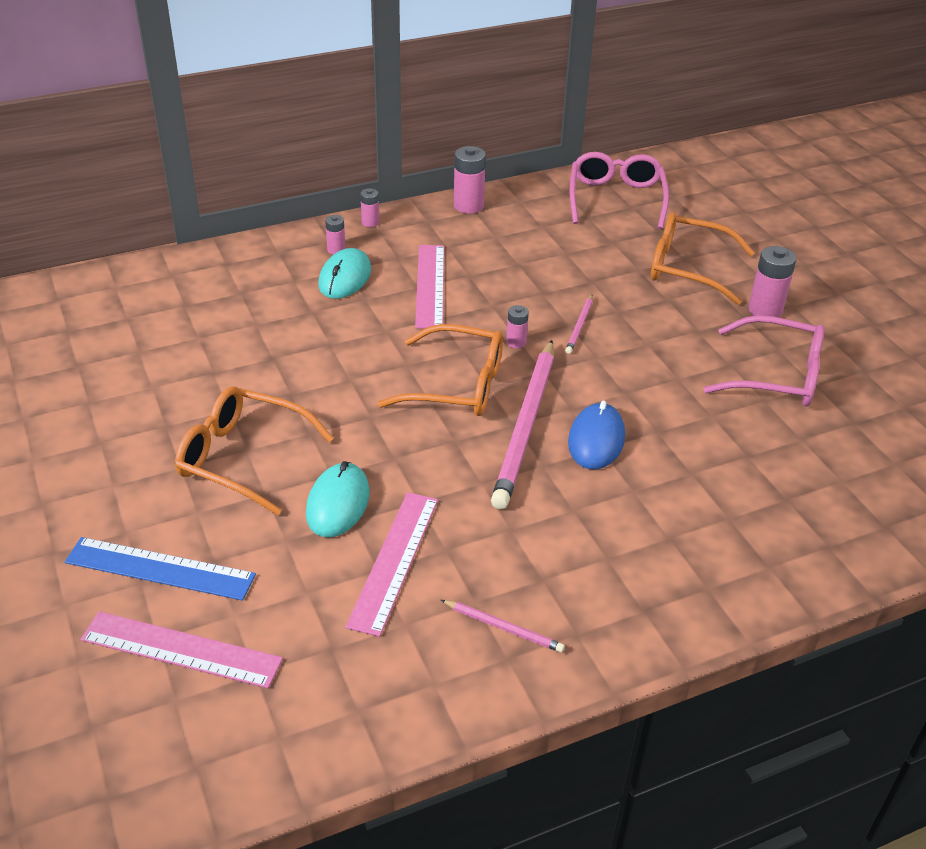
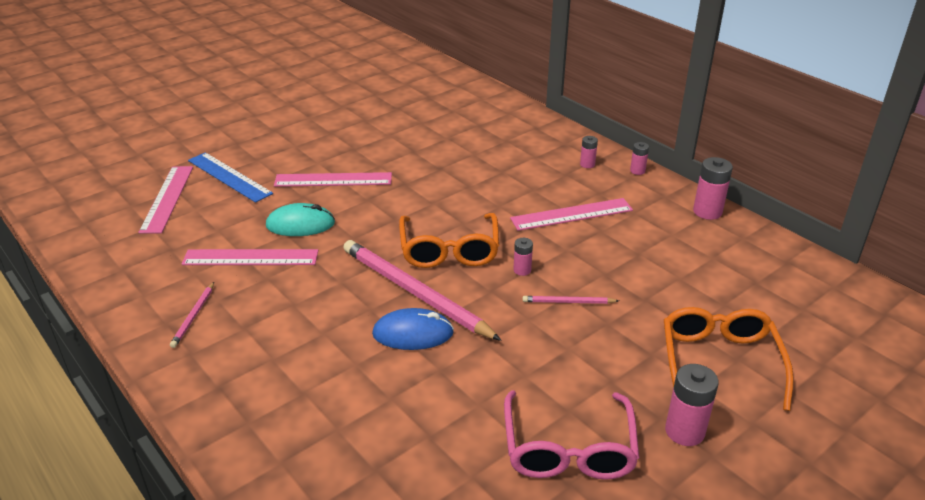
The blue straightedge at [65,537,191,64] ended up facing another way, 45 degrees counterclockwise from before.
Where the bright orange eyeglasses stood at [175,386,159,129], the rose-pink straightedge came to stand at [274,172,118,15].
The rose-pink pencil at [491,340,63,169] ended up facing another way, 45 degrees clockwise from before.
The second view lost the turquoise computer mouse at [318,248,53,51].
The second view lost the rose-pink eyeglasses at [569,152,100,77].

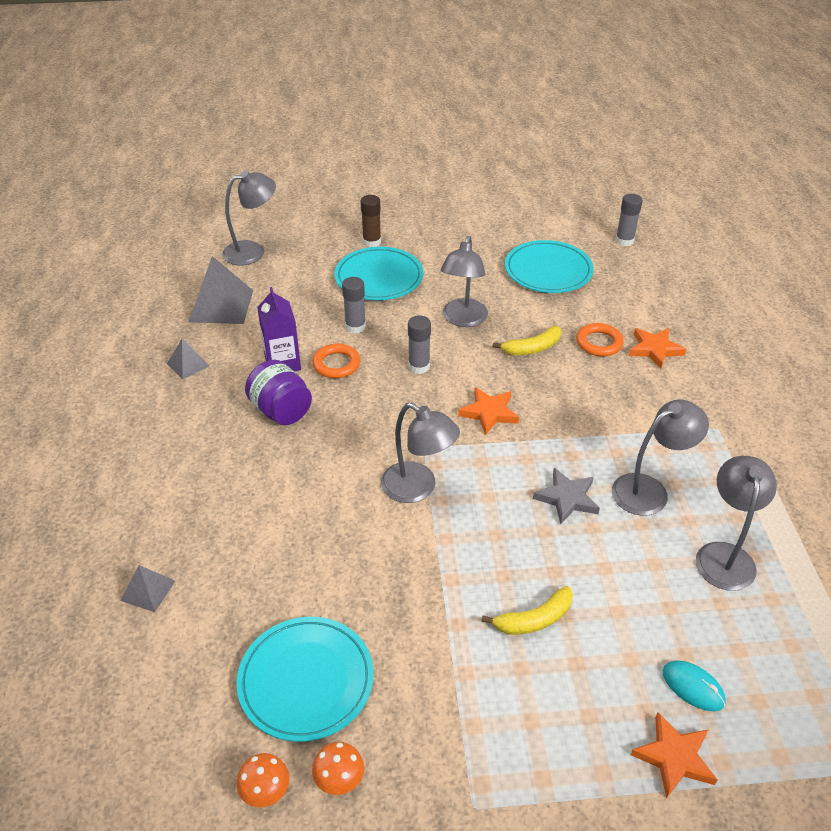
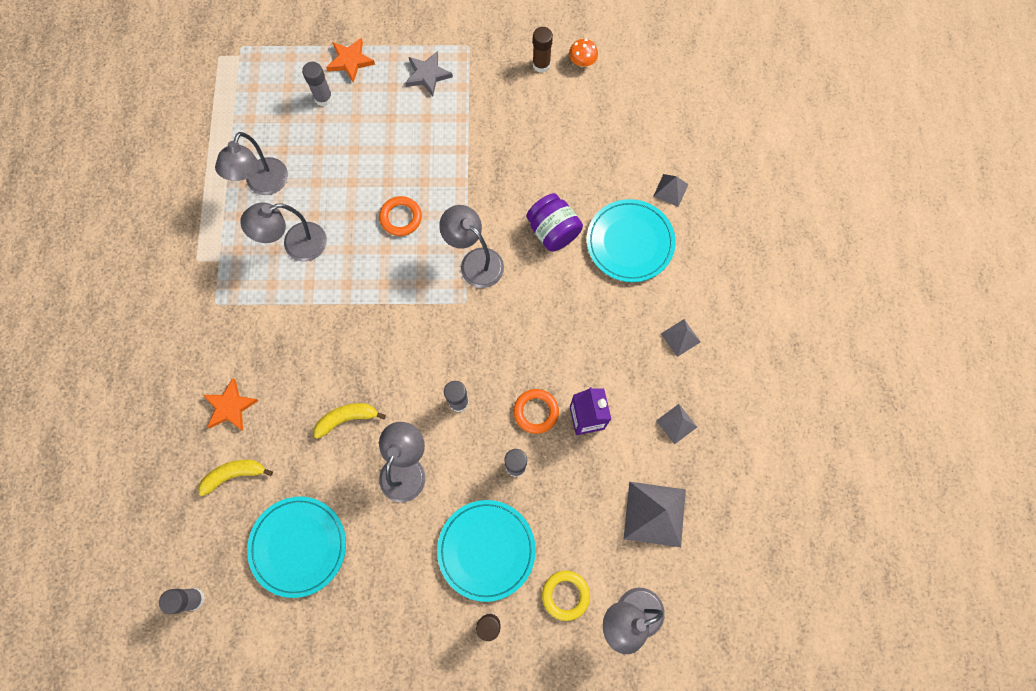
The yellow toy banana ended up elsewhere, having gone from [481,586,92,49] to [199,460,74,36].
Where the turquoise computer mouse stood at [663,661,63,50], the ash-grey glue stick came to stand at [302,62,31,44].
The bright orange ring ended up elsewhere, having gone from [576,323,48,33] to [379,196,43,40].
The ash-grey five-pointed star ended up elsewhere, having gone from [533,468,67,56] to [405,51,48,45].
The violet jar ended up elsewhere, having gone from [245,360,67,65] to [526,193,57,59].
Where the bright orange mushroom stood at [312,742,52,53], the brown glue stick came to stand at [532,27,21,46].
The second view gained the yellow ring at [542,571,48,50].
The turquoise flat dish ended up elsewhere, having gone from [237,617,137,125] to [587,199,89,83].
The second view gained the ash-grey solid pyramid at [661,319,39,38].
The second view lost the bright orange five-pointed star at [458,387,61,48].

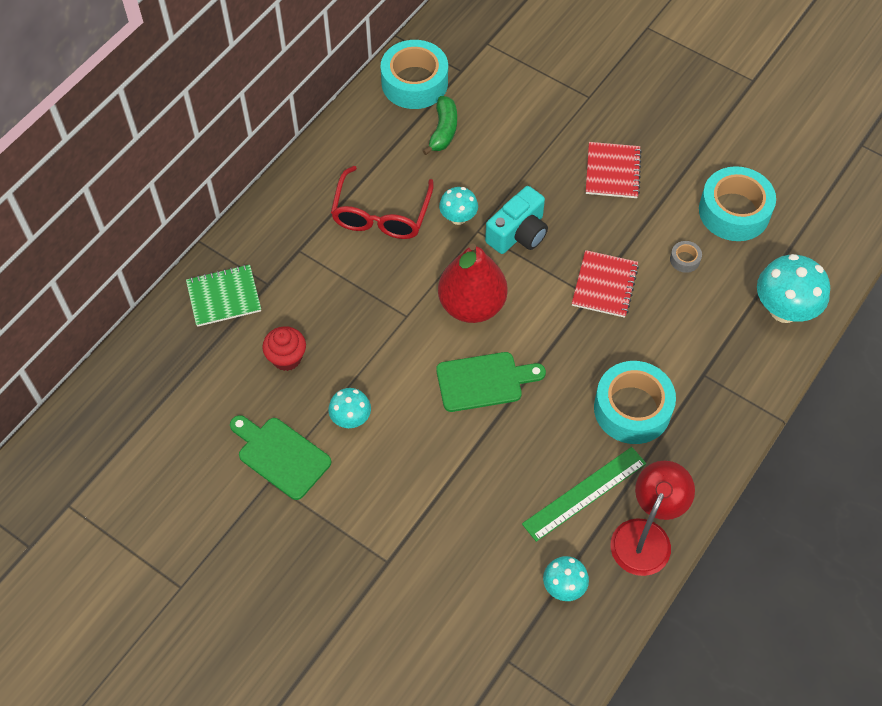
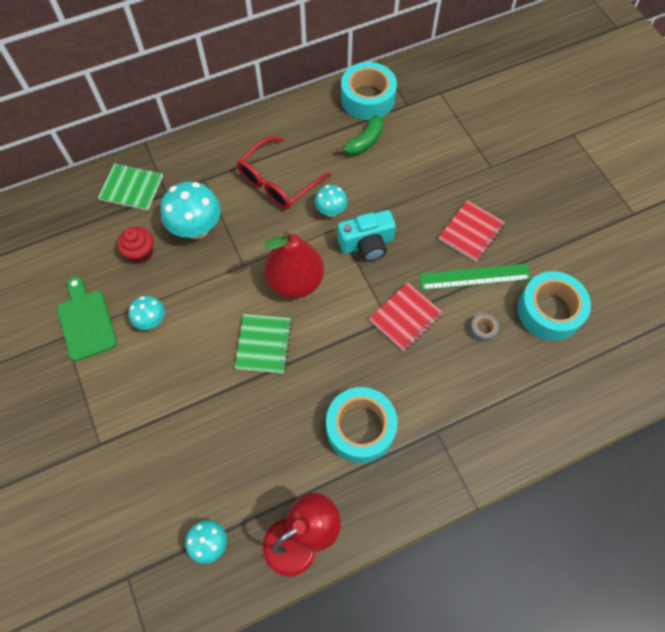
The turquoise mushroom ended up elsewhere, having gone from [757,254,73,69] to [160,182,61,57].
Where the emerald cutting board stood at [436,352,110,60], the emerald notepad came to stand at [235,314,57,59].
The emerald straightedge ended up elsewhere, having gone from [522,447,124,95] to [419,264,112,26].

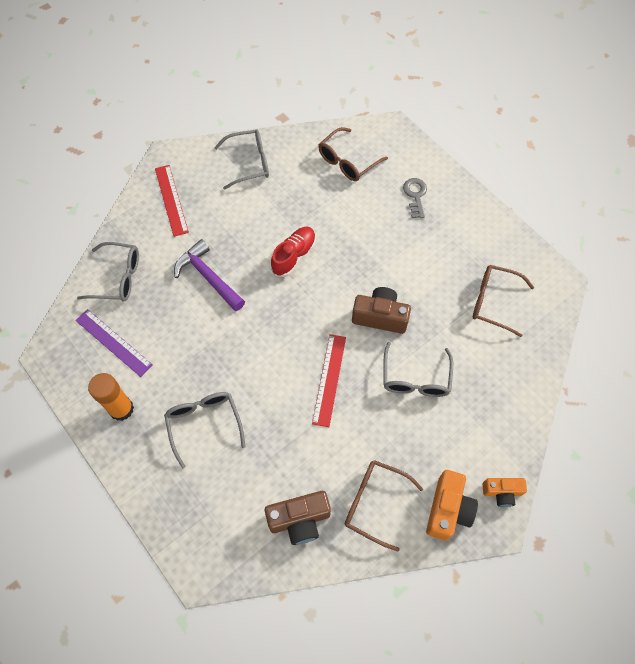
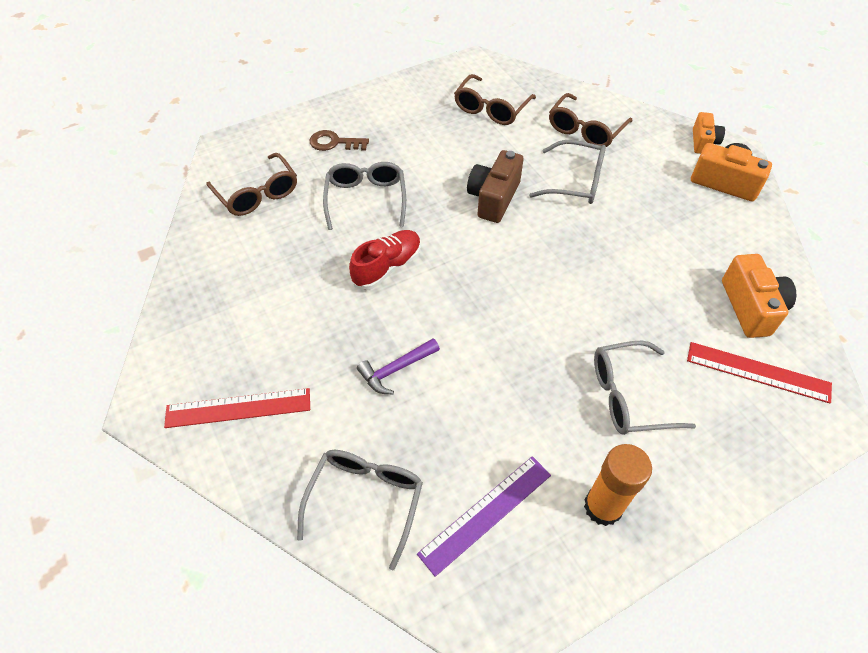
What was the ash-grey door key at [403,178,24,40] turned into the brown door key at [310,130,59,21].
The ash-grey eyeglasses ended up elsewhere, having gone from [214,129,55,61] to [323,162,83,68].
The crimson lace-up shoe at [271,227,45,50] ended up facing another way, 90 degrees clockwise from before.
The size of the violet claw hammer at [174,239,71,72] changed by a factor of 0.65.
The brown eyeglasses ended up elsewhere, having gone from [345,460,78,92] to [549,93,83,54].
The crimson straightedge ended up elsewhere, having gone from [312,334,34,93] to [687,342,145,62].
What was the brown camera at [265,491,66,54] turned into the bright orange camera at [722,254,74,84].

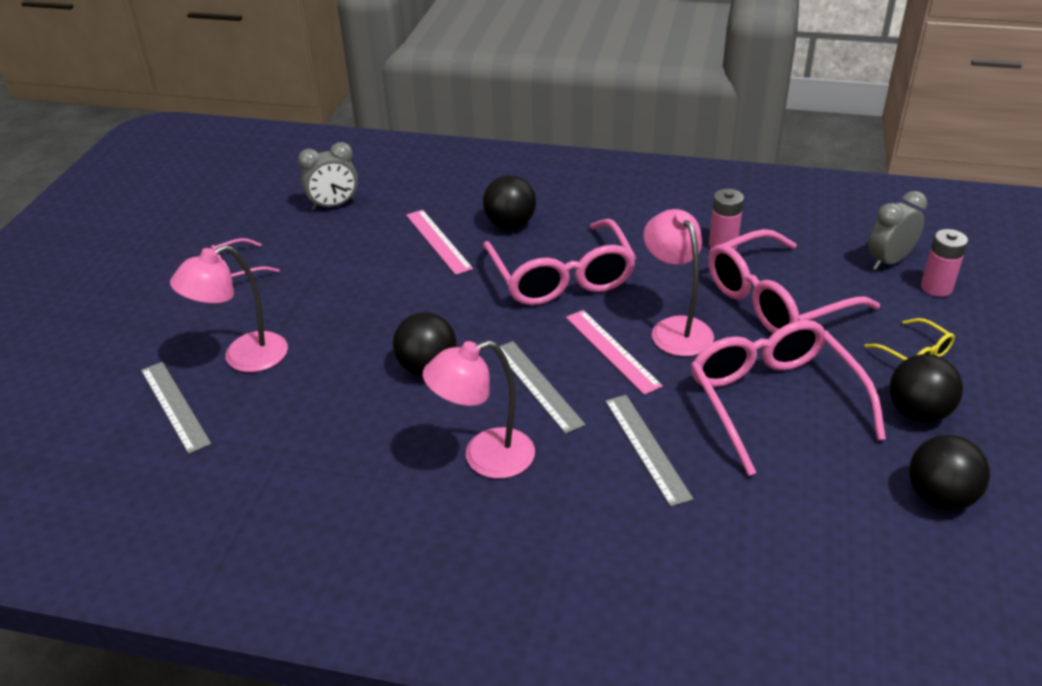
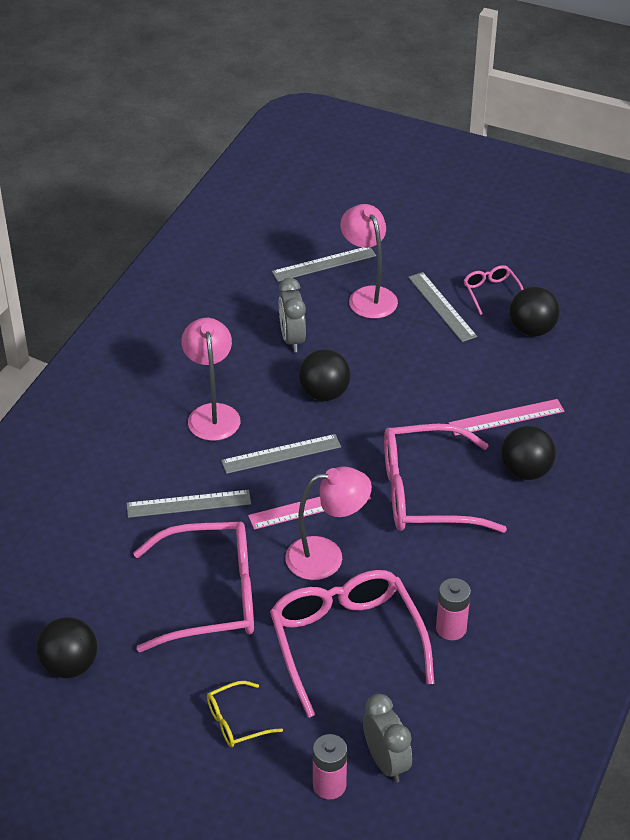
The ash-grey clock ended up elsewhere, having gone from [298,142,60,68] to [279,278,27,74].
The second view gained the ash-grey straightedge at [408,272,69,70].
The ebony sphere ended up elsewhere, having gone from [889,354,74,69] to [509,287,51,50].

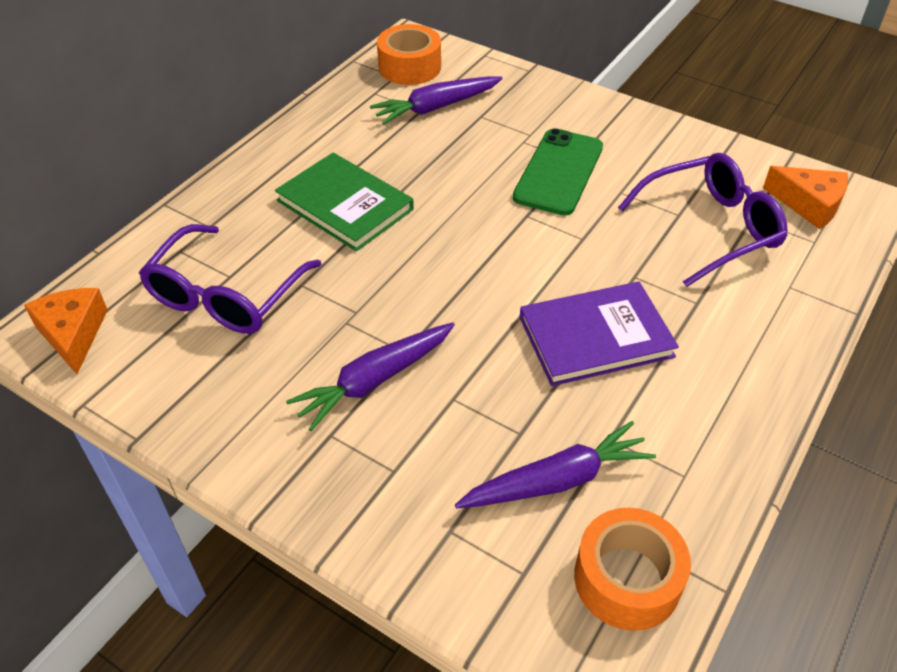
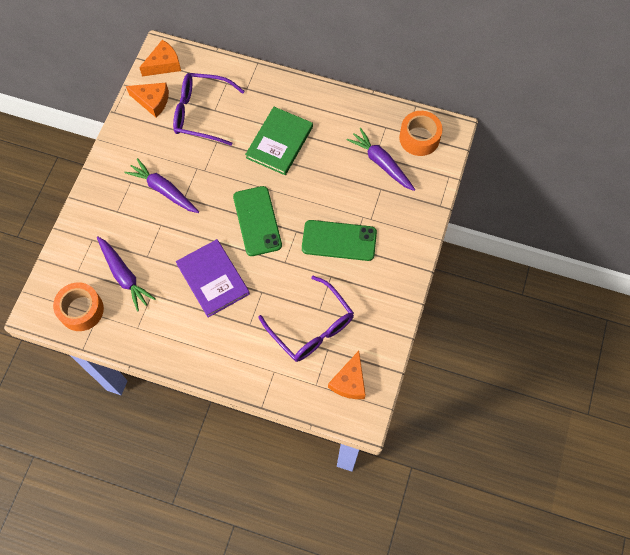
The second view gained the bright orange cheese at [126,83,43,35].
The second view gained the emerald phone at [233,186,49,70].

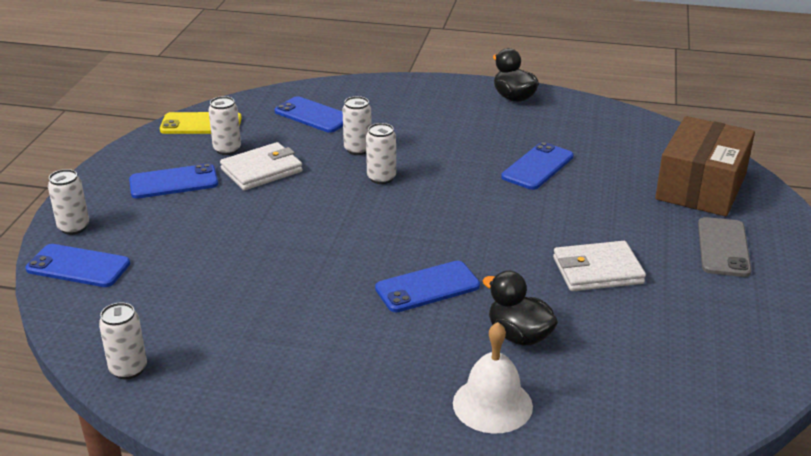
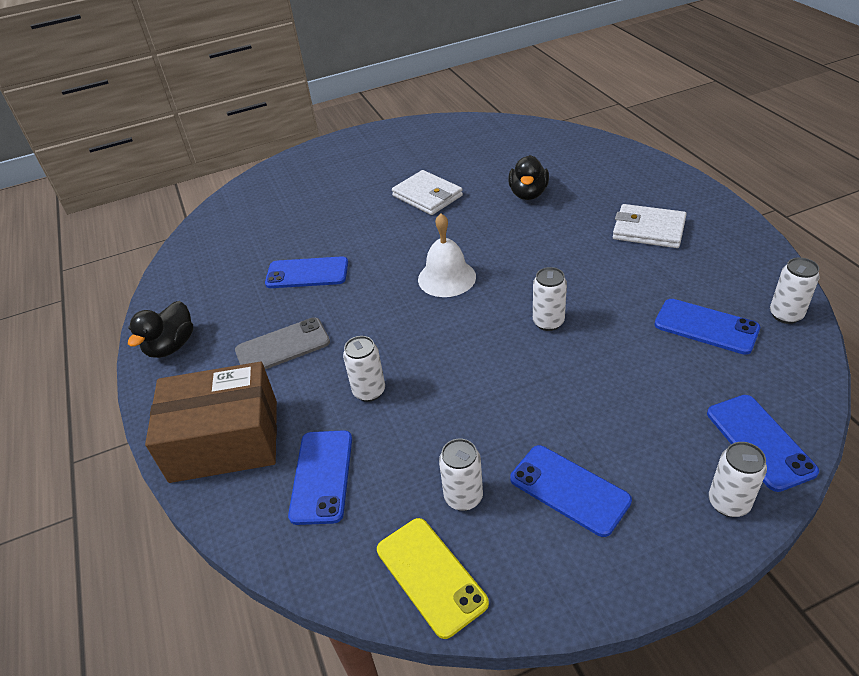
The brown parcel ended up elsewhere, having gone from [655,116,100,100] to [145,362,132,121].
The ash-grey phone ended up elsewhere, having gone from [698,217,54,60] to [235,317,95,52].
The pure white bell ended up elsewhere, having gone from [453,322,80,112] to [418,213,58,84].
The pure white can ended up elsewhere, having gone from [366,123,30,61] to [533,267,34,64].
The pure white card wallet ended up elsewhere, having gone from [220,142,83,48] to [613,204,74,44].
The blue phone ended up elsewhere, having gone from [375,261,105,52] to [654,299,106,56].

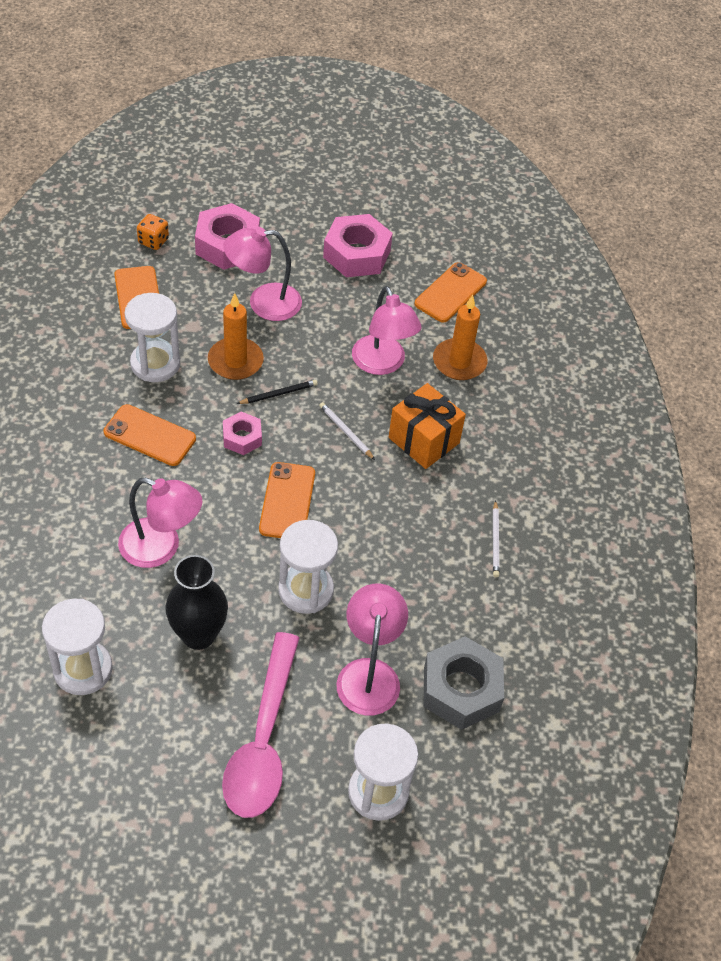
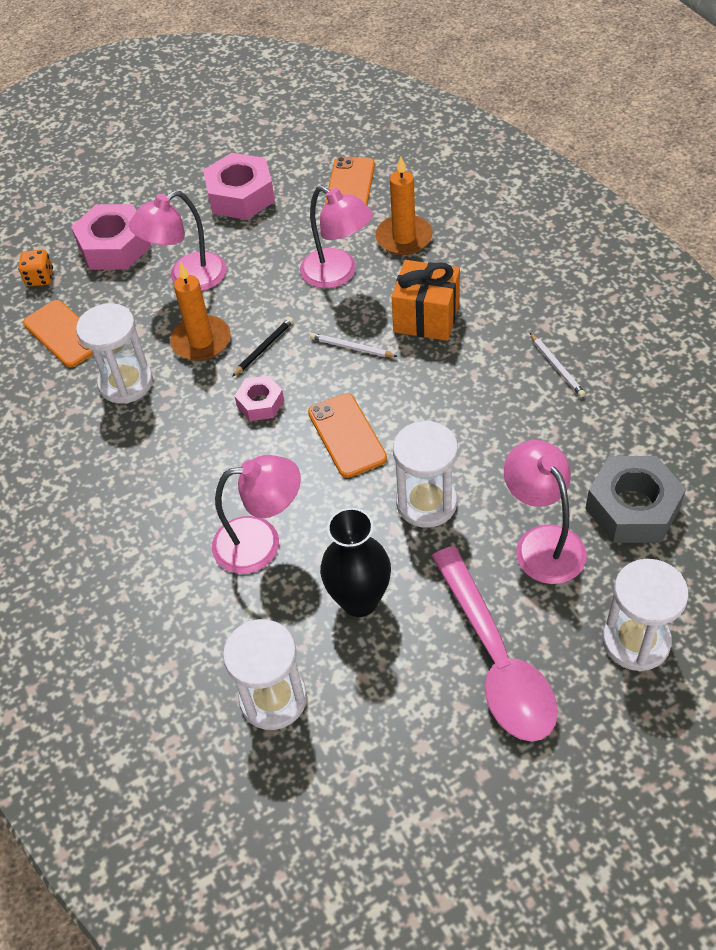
The second view lost the bright orange phone at [104,404,92,62].

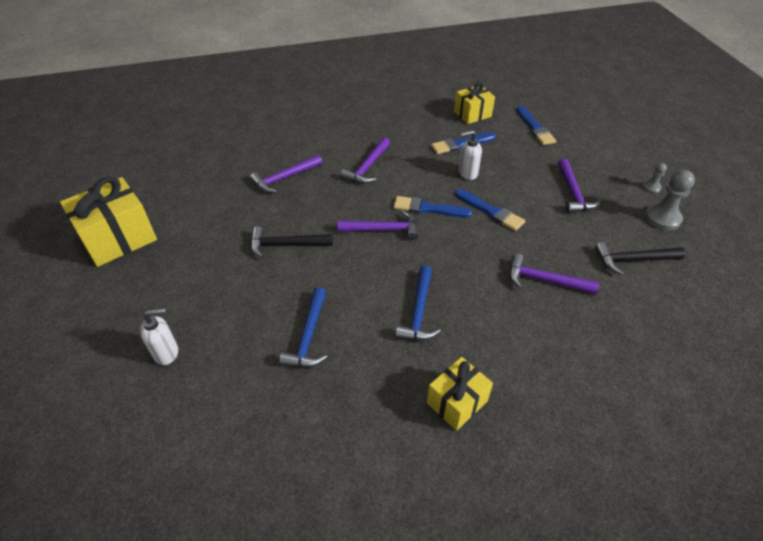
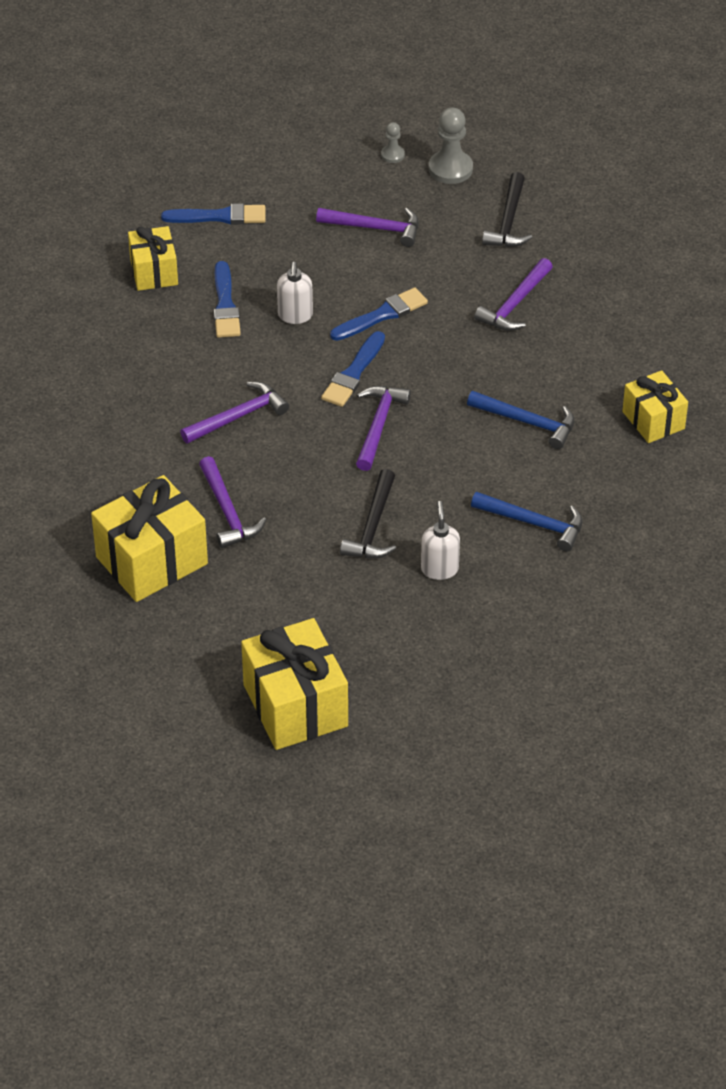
The second view gained the yellow gift at [91,475,117,127].
The violet claw hammer at [341,137,49,47] ended up facing another way, 75 degrees counterclockwise from before.
The pure white soap dispenser ended up elsewhere, having gone from [140,308,38,57] to [421,501,39,79].

